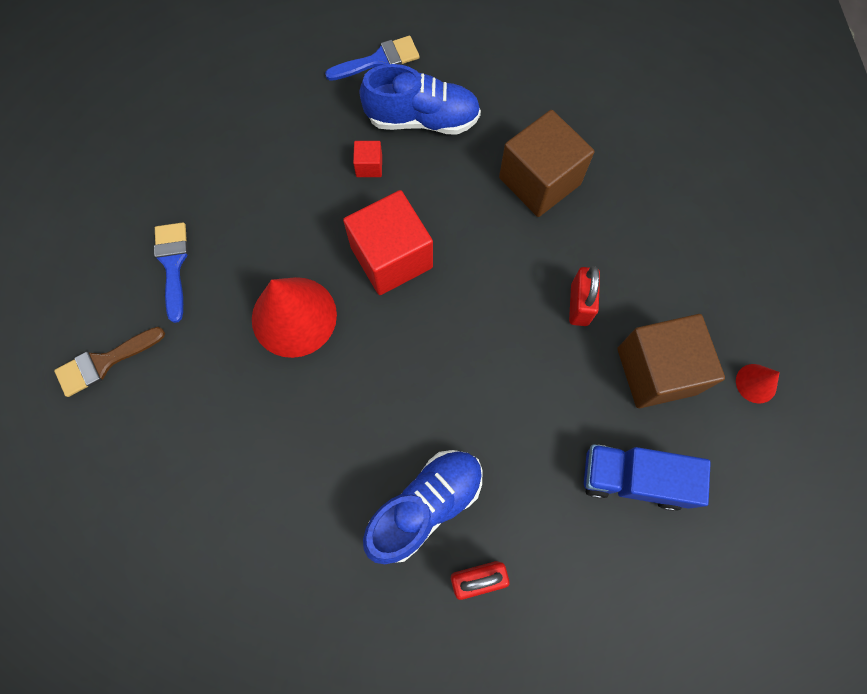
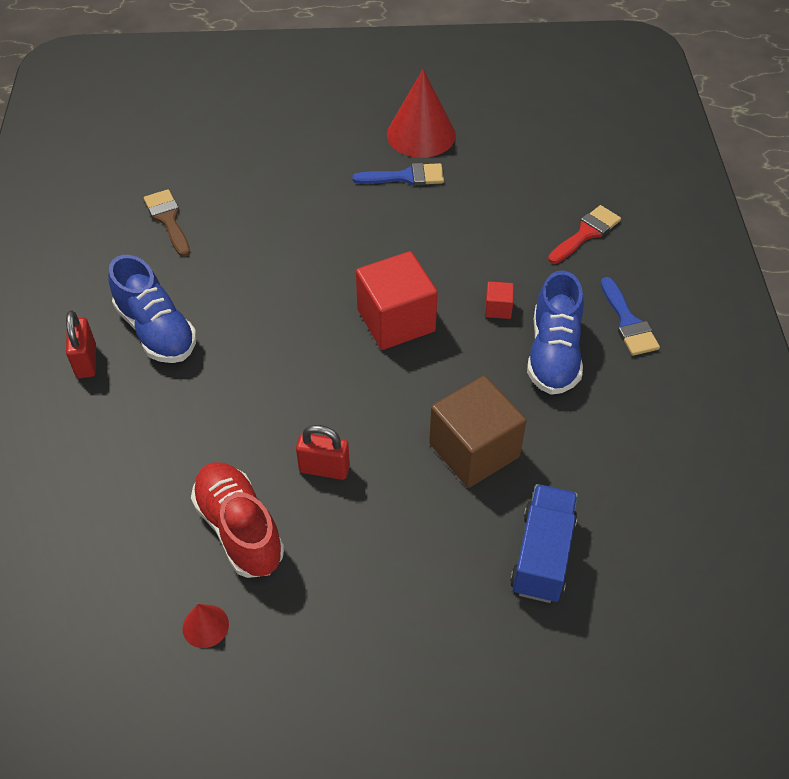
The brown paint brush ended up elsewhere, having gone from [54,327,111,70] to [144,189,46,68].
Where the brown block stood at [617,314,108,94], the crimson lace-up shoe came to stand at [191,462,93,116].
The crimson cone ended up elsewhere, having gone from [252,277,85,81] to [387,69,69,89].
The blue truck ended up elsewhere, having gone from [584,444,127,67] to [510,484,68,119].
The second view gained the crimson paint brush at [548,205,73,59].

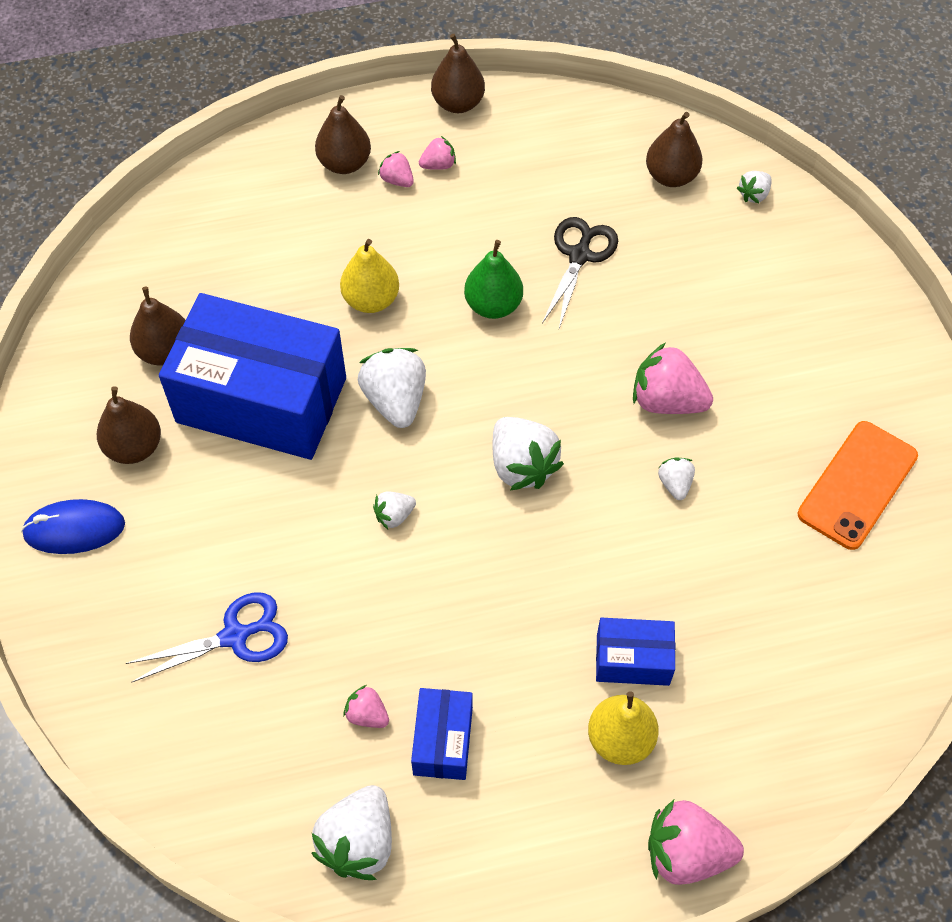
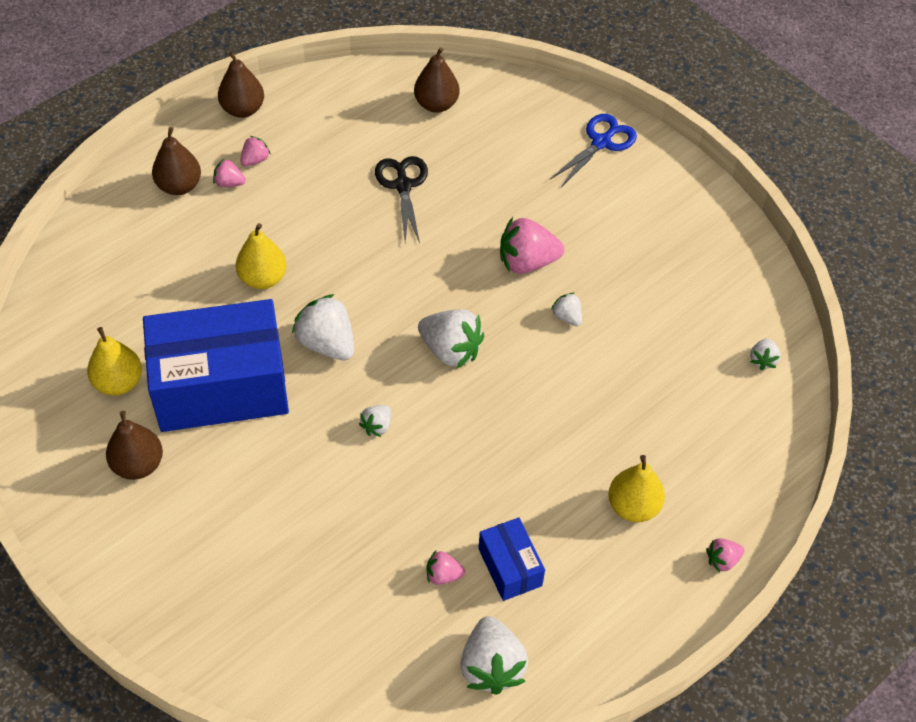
What was the brown pear fruit at [130,287,55,79] turned into the yellow pear fruit at [87,327,55,68].
The blue shears ended up elsewhere, having gone from [125,592,163,91] to [550,114,87,73].
The size of the rose-pink strawberry at [648,800,96,85] changed by a factor of 0.52.
The pure white strawberry ended up elsewhere, having gone from [737,171,35,32] to [750,338,31,32].
The second view lost the blue computer mouse at [21,499,104,55].
The second view lost the emerald pear fruit at [464,240,59,79].
The second view lost the blue parcel at [596,617,79,69].
The second view lost the bright orange phone at [798,421,120,129].

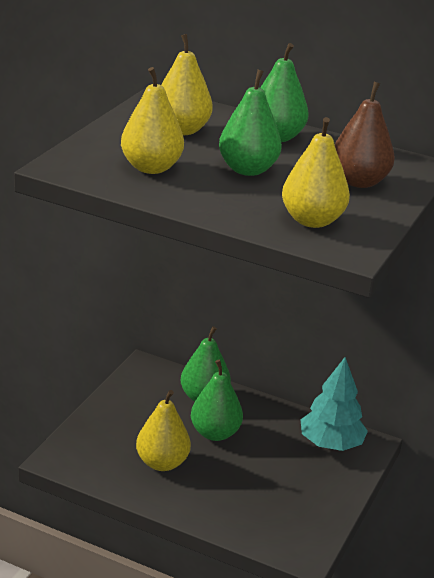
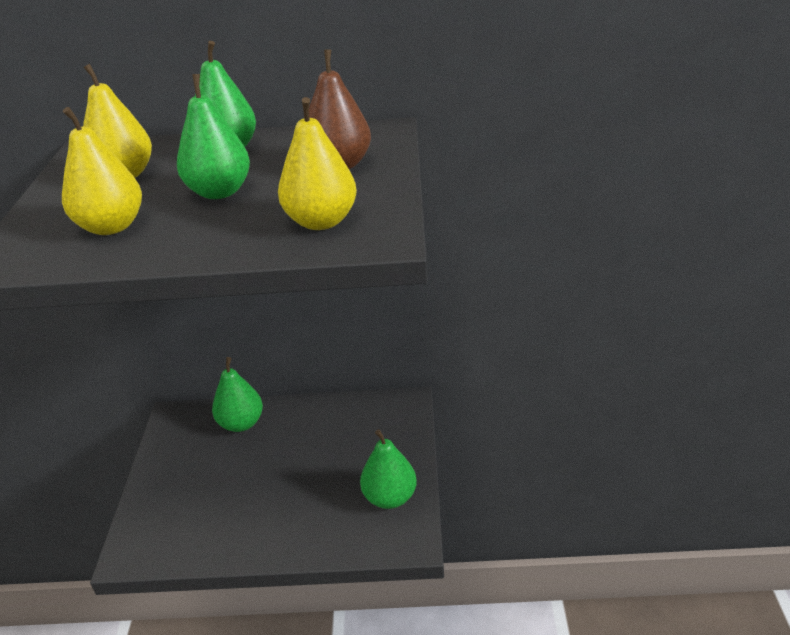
The emerald pear fruit ended up elsewhere, having gone from [191,360,52,81] to [360,429,57,80].
The second view lost the yellow pear fruit at [136,390,55,81].
The second view lost the turquoise toy tree at [300,357,68,94].

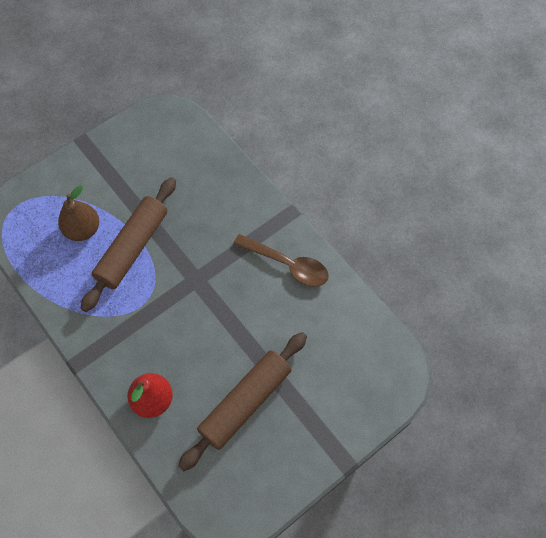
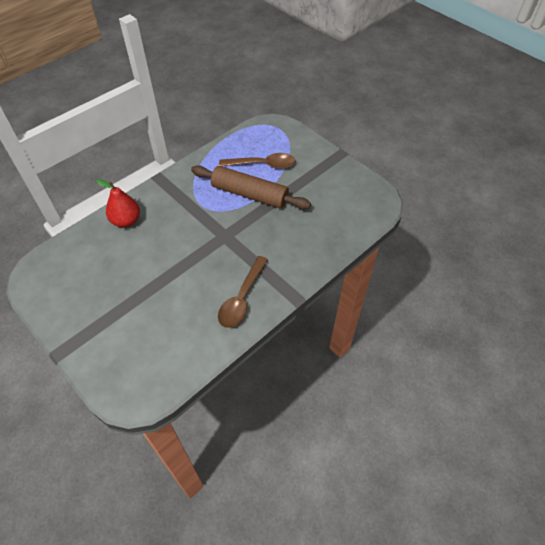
Where the brown pear fruit stood at [58,185,41,56], the brown tablespoon came to stand at [219,153,77,16].
The second view lost the brown rolling pin at [178,332,129,139].

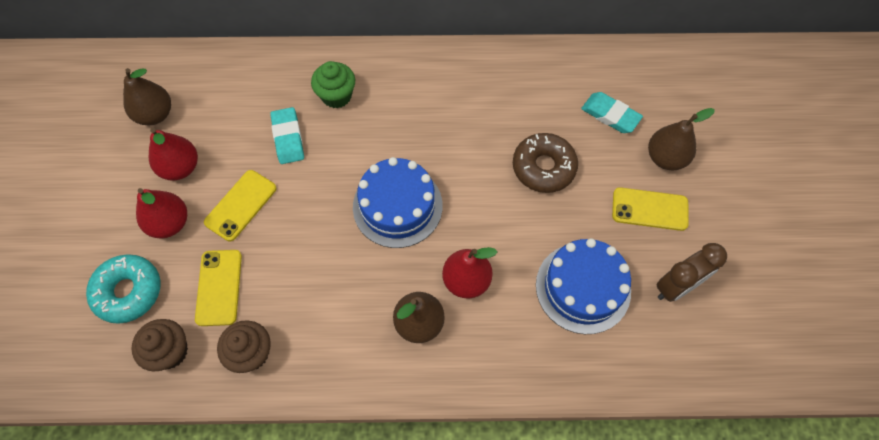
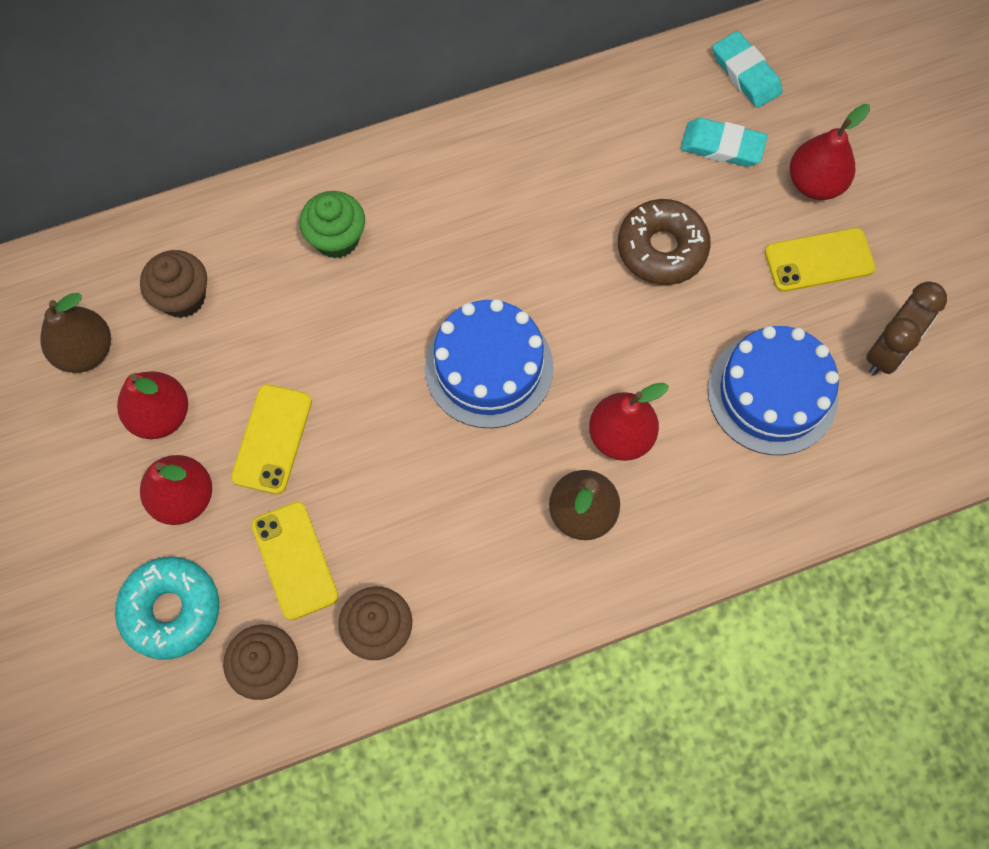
The second view gained the brown fairy cake at [140,250,67,68].
The turquoise gum eraser ended up elsewhere, having gone from [270,107,34,57] to [712,31,71,77].
What was the brown pear fruit at [648,108,67,62] turned into the crimson pear fruit at [790,104,80,96].

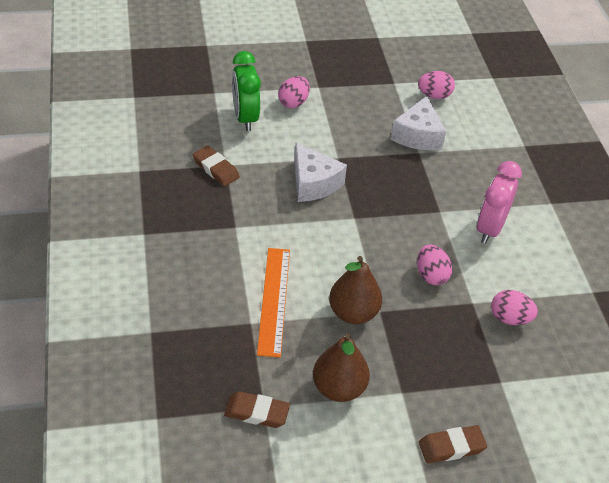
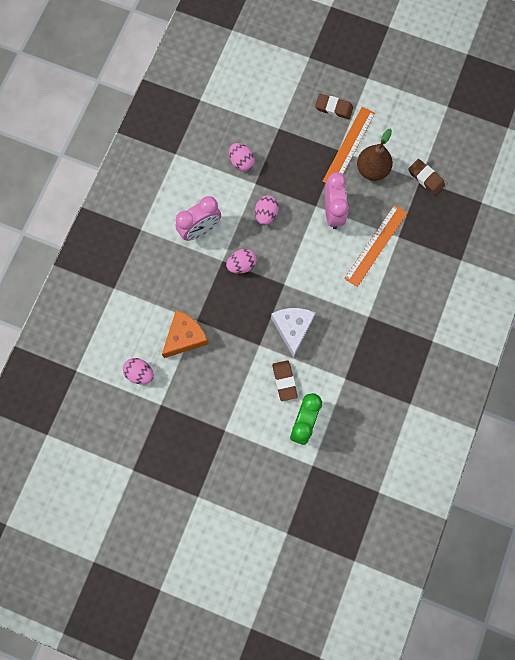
What was the pure white cheese at [390,96,56,55] turned into the bright orange cheese at [162,310,47,48].
The rose-pink egg ended up elsewhere, having gone from [278,76,32,32] to [226,249,31,25].
The brown gum eraser ended up elsewhere, having gone from [193,146,47,40] to [272,360,26,41].
The second view gained the bright orange straightedge at [322,107,53,76].
Where the brown pear fruit stood at [329,256,53,68], the rose-pink clock came to stand at [325,173,24,56].

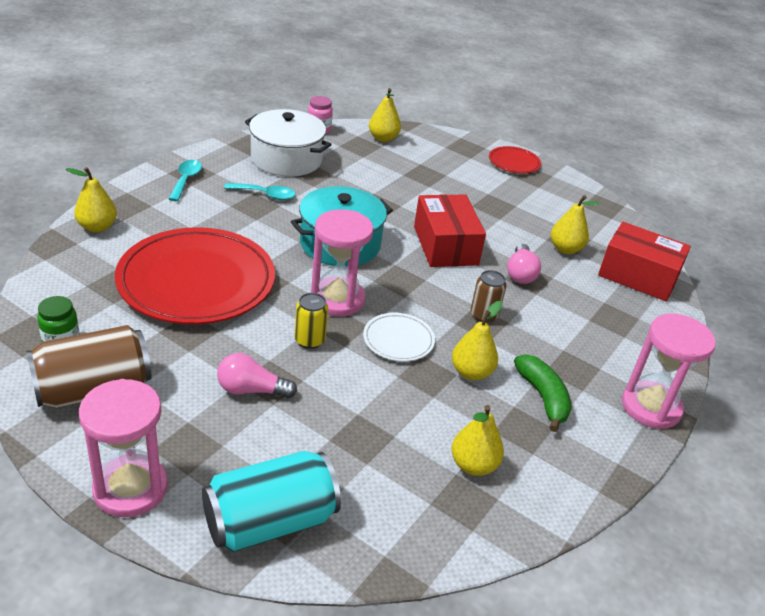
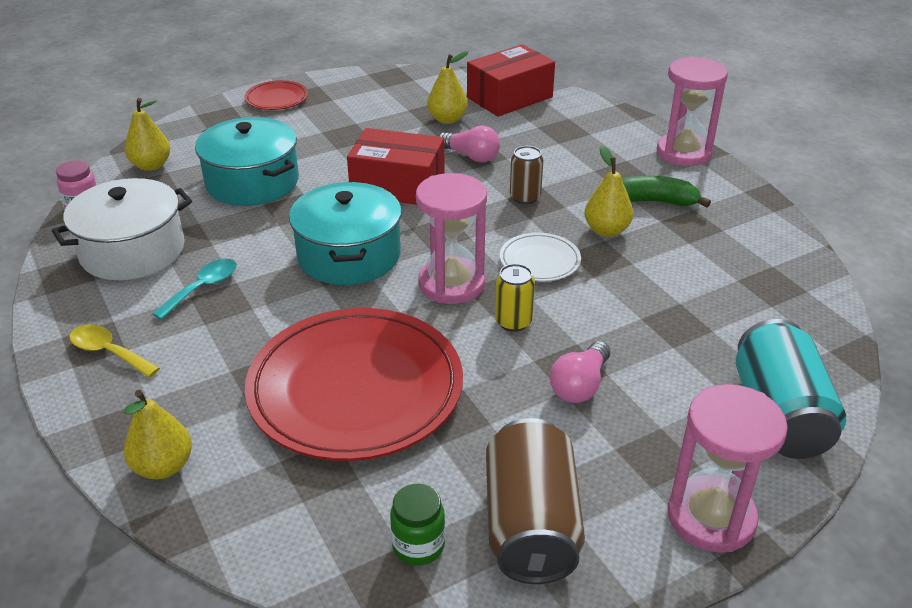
What was the turquoise tablespoon at [169,160,33,41] turned into the yellow tablespoon at [69,324,91,54].
The second view gained the turquoise cooking pot at [195,117,104,89].
The second view lost the yellow pear fruit at [451,405,53,71].

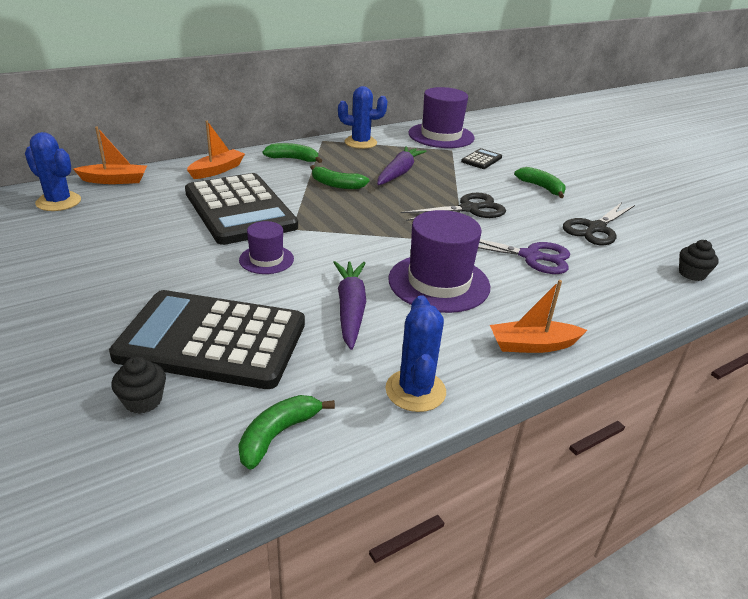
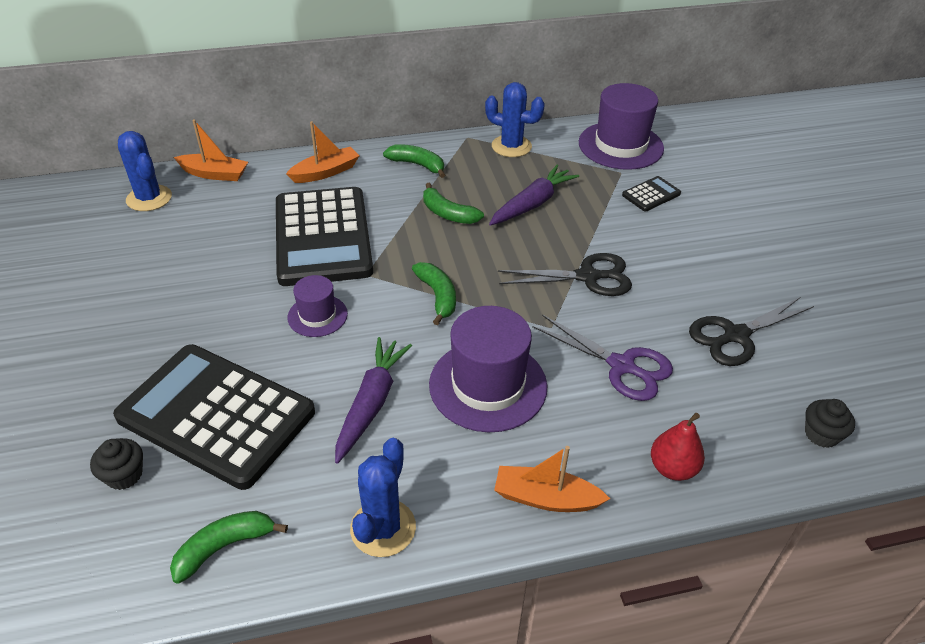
The emerald toy banana ended up elsewhere, having gone from [514,167,52,31] to [412,262,44,63].
The second view gained the crimson pear fruit at [651,413,54,68].

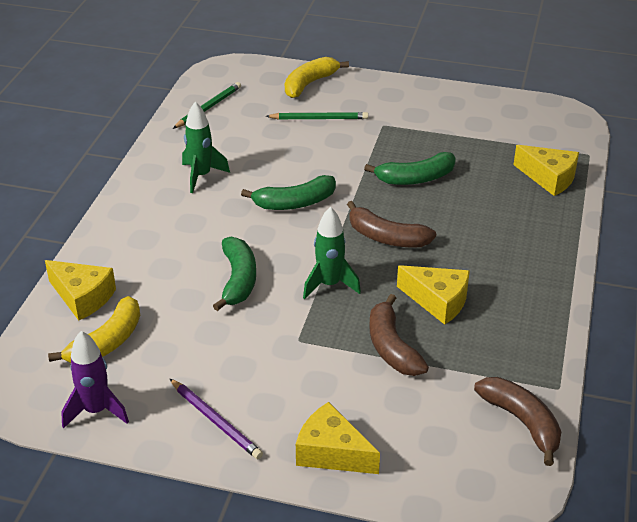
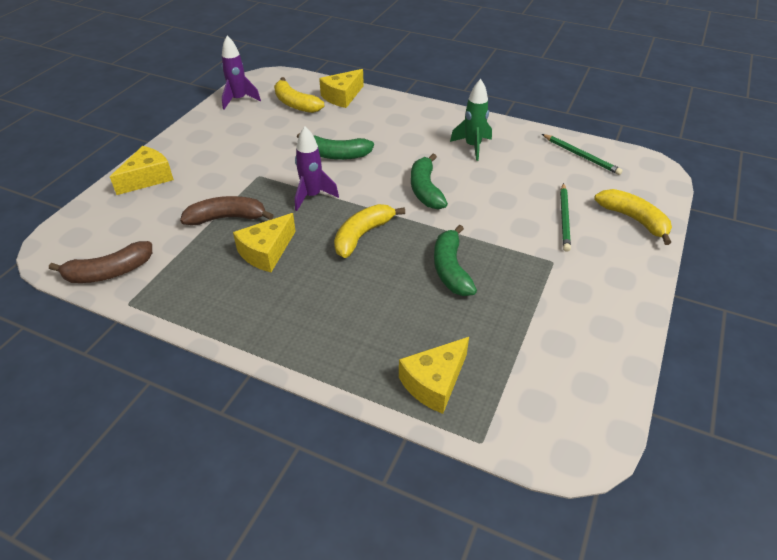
What was the emerald rocket at [303,207,58,92] turned into the violet rocket at [295,126,44,85].
What was the brown toy banana at [347,201,89,47] turned into the yellow toy banana at [334,204,71,54].
The second view lost the violet pencil at [169,378,94,81].

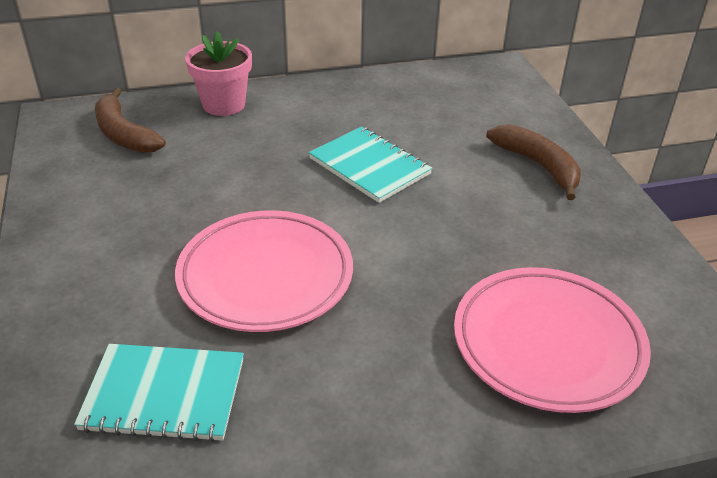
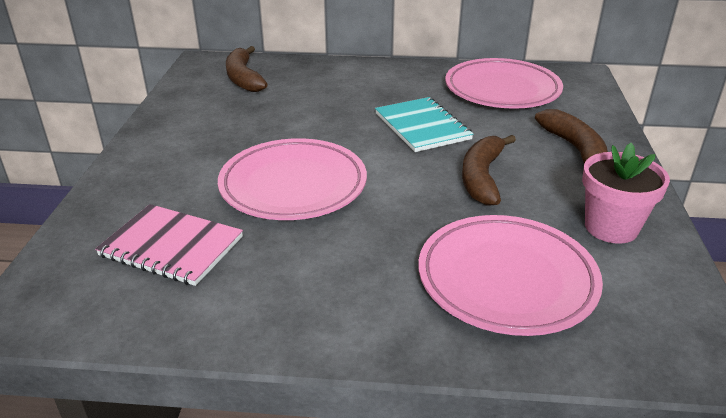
What was the turquoise notepad at [74,344,170,98] turned into the rose-pink notepad at [95,204,148,82].
The second view gained the rose-pink flat dish at [445,58,118,51].
The second view gained the brown toy banana at [462,135,54,71].
The rose-pink potted plant ended up elsewhere, having gone from [185,31,67,85] to [582,143,88,101].

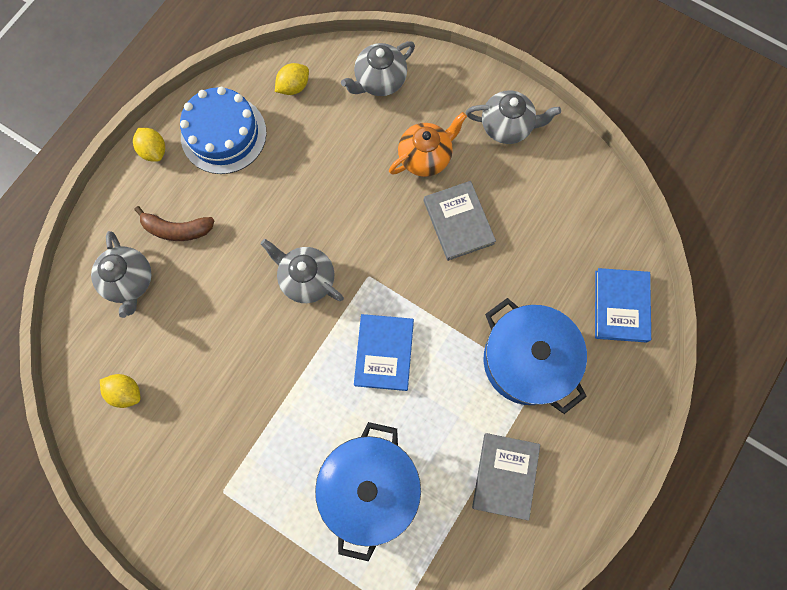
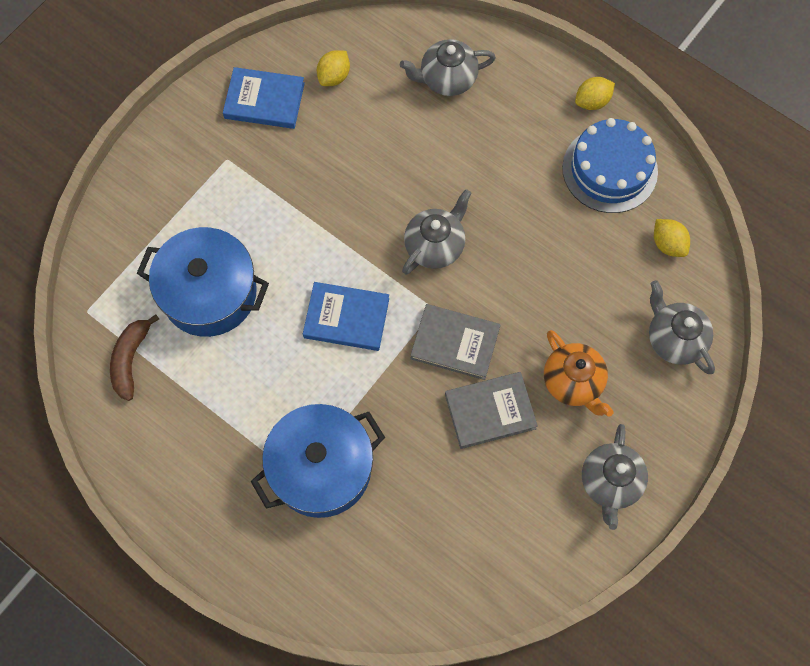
The brown toy banana ended up elsewhere, having gone from [134,206,81,35] to [110,314,49,87].
The blue book ended up elsewhere, having gone from [595,268,56,75] to [223,67,82,62].
The ash-grey book ended up elsewhere, having gone from [472,433,68,88] to [410,304,90,76].

